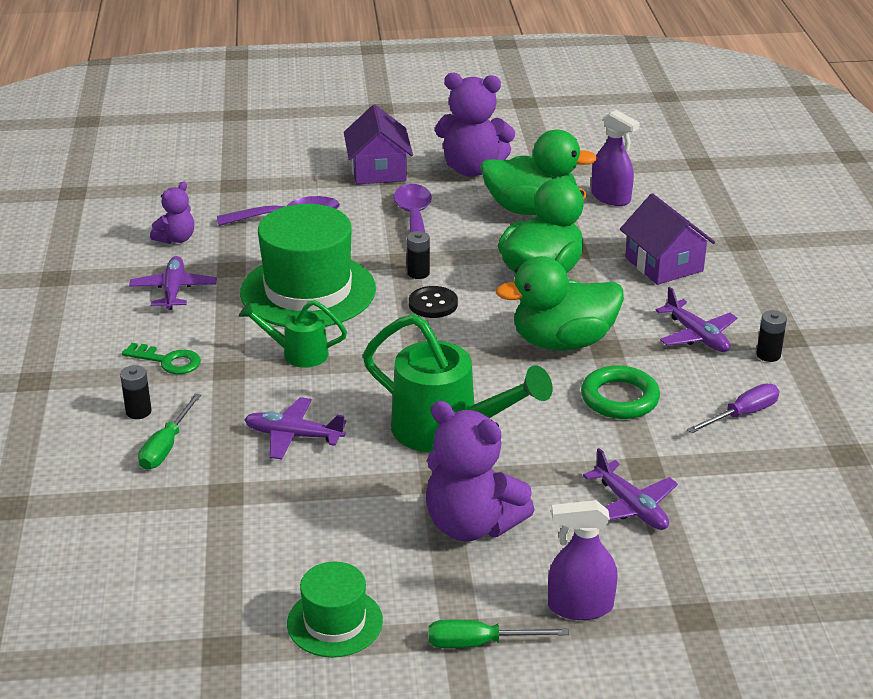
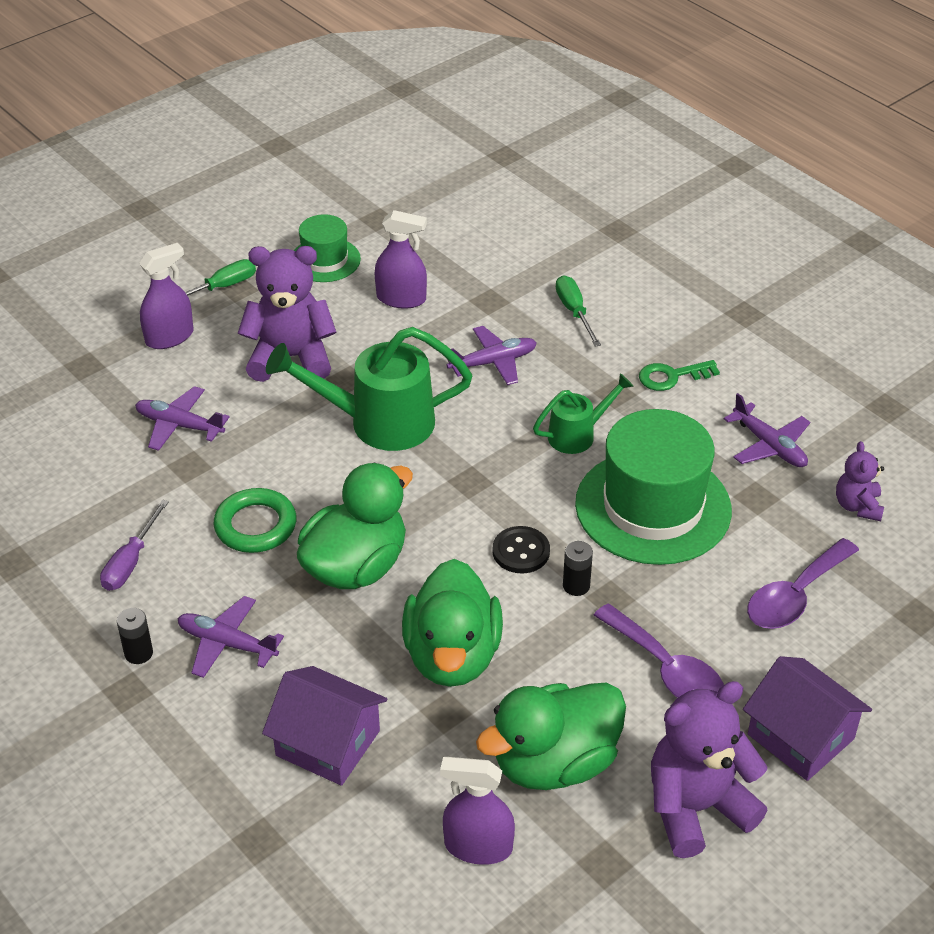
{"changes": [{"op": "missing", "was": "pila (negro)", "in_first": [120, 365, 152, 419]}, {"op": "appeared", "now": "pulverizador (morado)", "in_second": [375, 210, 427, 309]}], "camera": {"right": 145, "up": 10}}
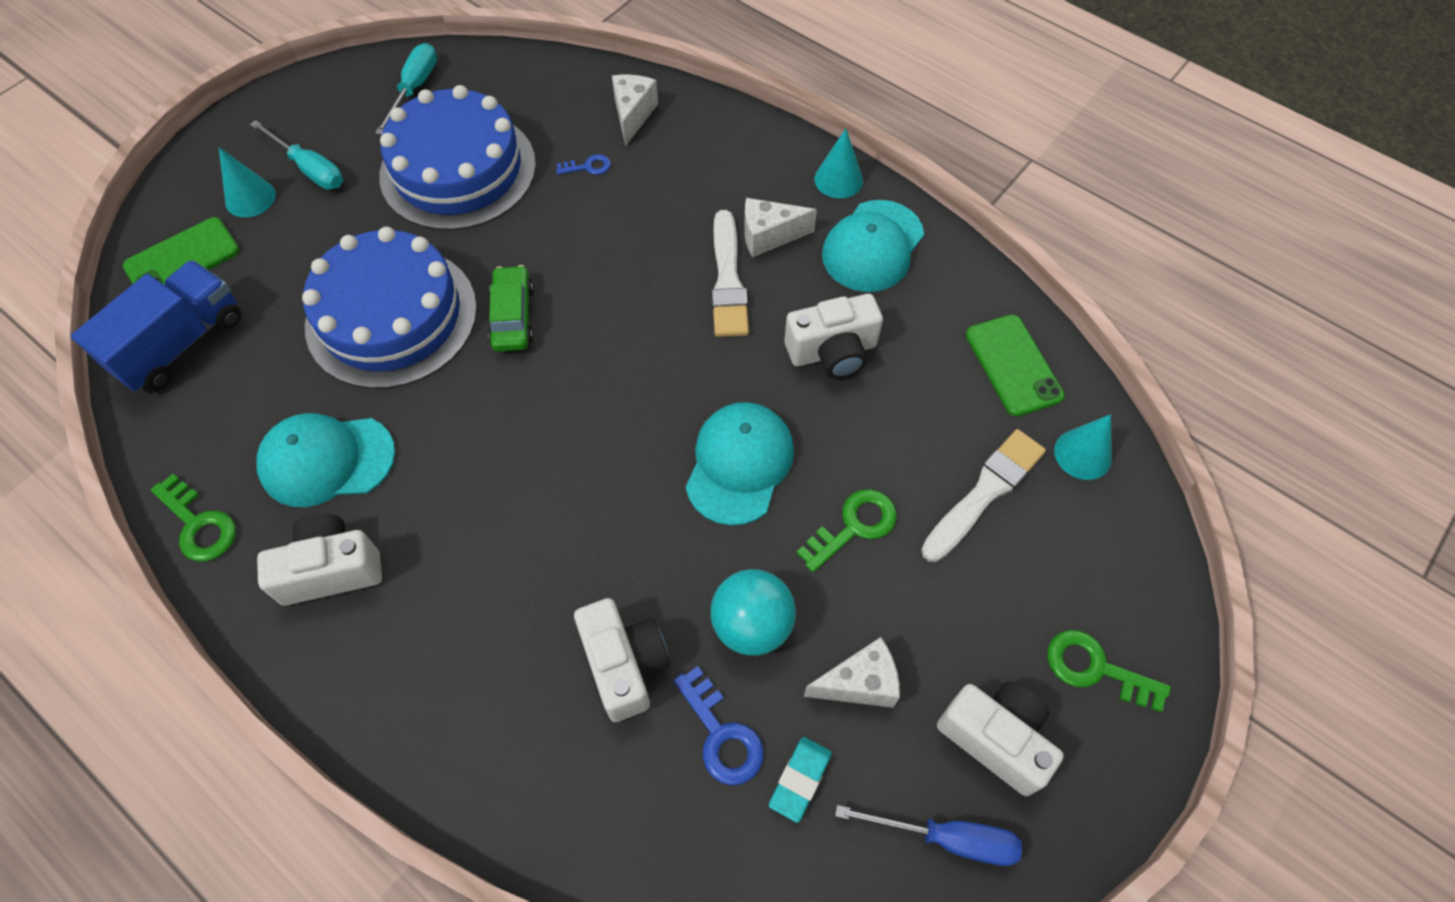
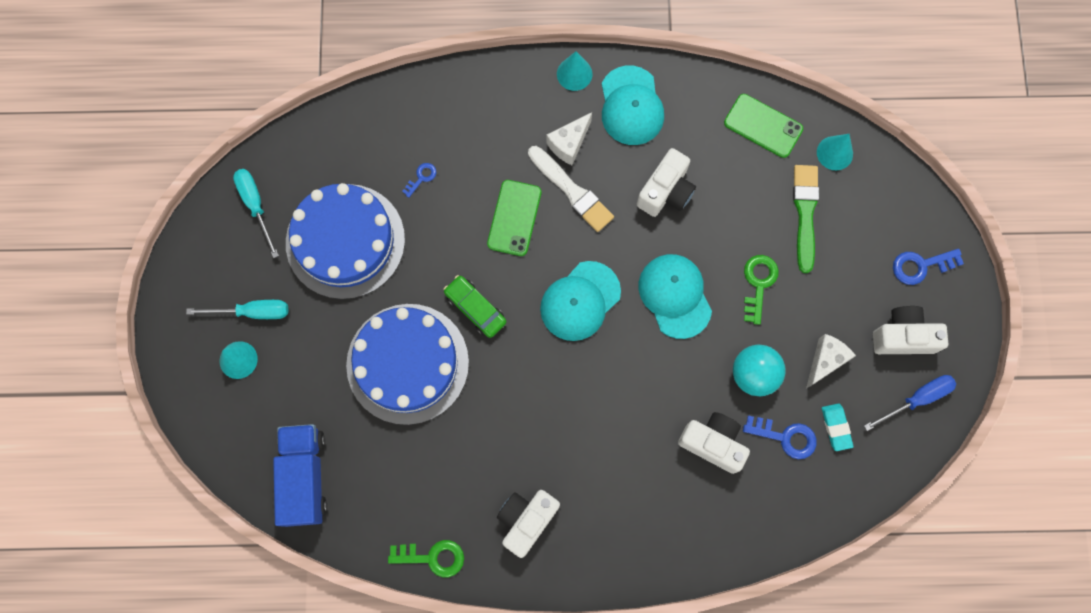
{"changes": [{"op": "relocated", "was": "móvil (verde)", "in_first": [123, 217, 240, 285], "in_second": [487, 180, 541, 256]}, {"op": "relocated", "was": "gorra (turquesa)", "in_first": [257, 413, 395, 507], "in_second": [540, 261, 621, 341]}, {"op": "missing", "was": "queso (blanco)", "in_first": [612, 75, 658, 146]}, {"op": "colour", "was": "pincel (blanco)", "now": "pincel (verde)", "in_first": [921, 429, 1046, 562], "in_second": [793, 165, 819, 273]}, {"op": "colour", "was": "llave (verde)", "now": "llave (azul)", "in_first": [1047, 630, 1171, 712], "in_second": [893, 249, 964, 285]}], "camera": {"right": -40, "up": 15}}
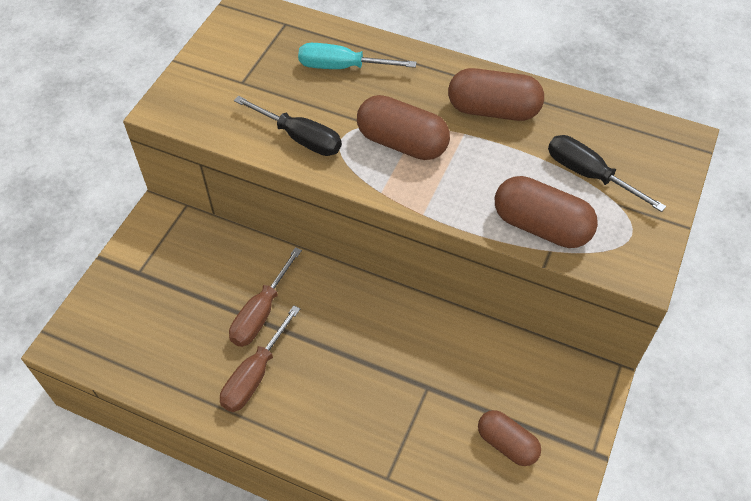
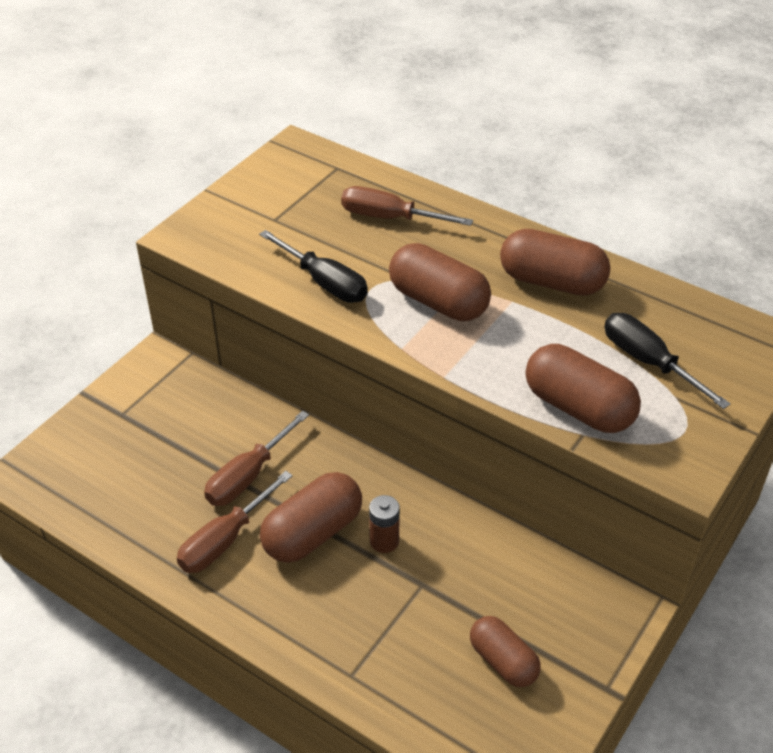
{"changes": [{"op": "colour", "was": "destornillador (turquesa)", "now": "destornillador (marrón)", "in_first": [298, 43, 416, 69], "in_second": [341, 186, 473, 226]}, {"op": "appeared", "now": "cápsula (marrón)", "in_second": [260, 472, 362, 563]}, {"op": "appeared", "now": "pila (marrón)", "in_second": [369, 495, 400, 553]}], "camera": {"right": 10, "up": -10}}
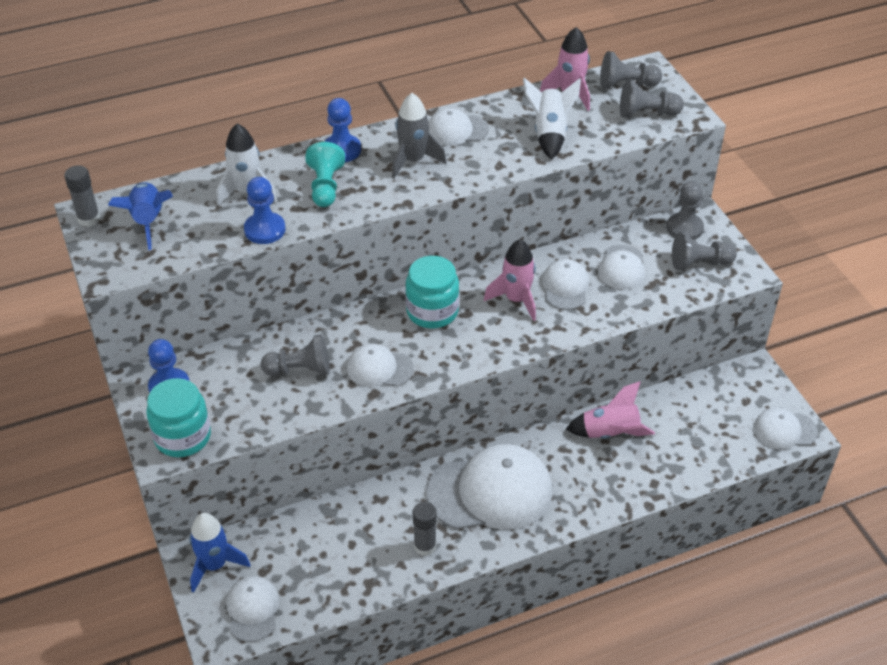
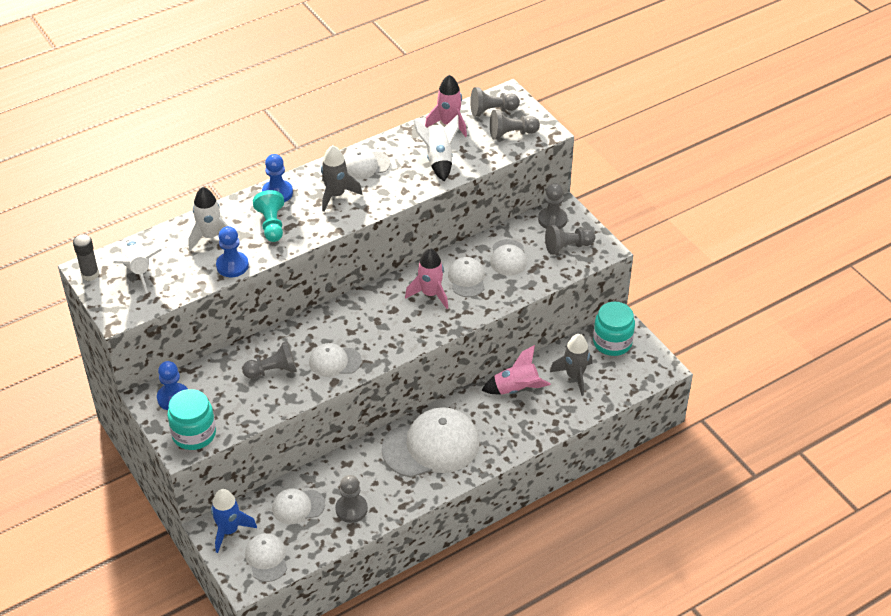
{"changes": [{"op": "colour", "was": "cohete (azul)", "now": "cohete (blanco)", "in_first": [108, 182, 173, 250], "in_second": [113, 240, 162, 293]}, {"op": "relocated", "was": "tarro (turquesa)", "in_first": [405, 256, 459, 328], "in_second": [593, 302, 635, 356]}, {"op": "missing", "was": "barra de pegamento (gris)", "in_first": [413, 502, 437, 556]}, {"op": "relocated", "was": "gorra (blanco)", "in_first": [753, 408, 818, 450], "in_second": [272, 488, 325, 524]}, {"op": "appeared", "now": "peón (gris)", "in_second": [335, 475, 368, 523]}, {"op": "appeared", "now": "cohete (gris)", "in_second": [550, 334, 593, 396]}], "camera": {"right": -10, "up": 0}}
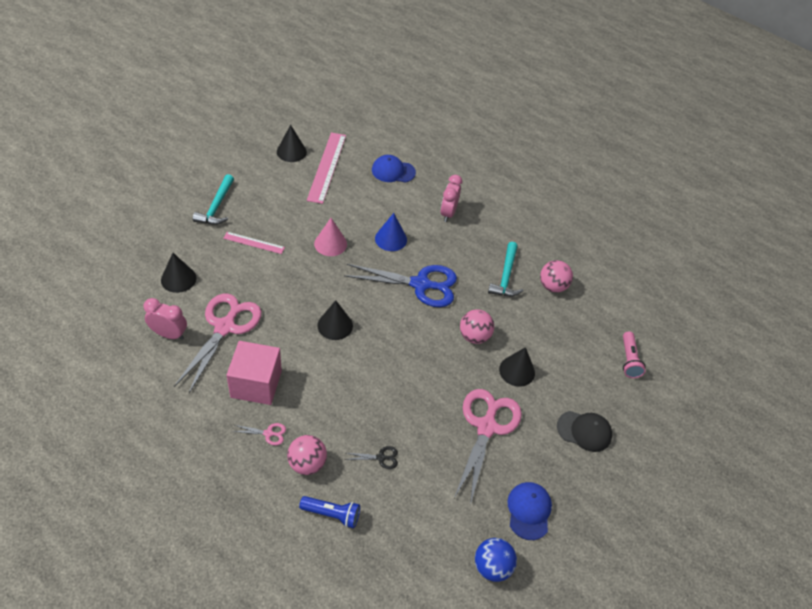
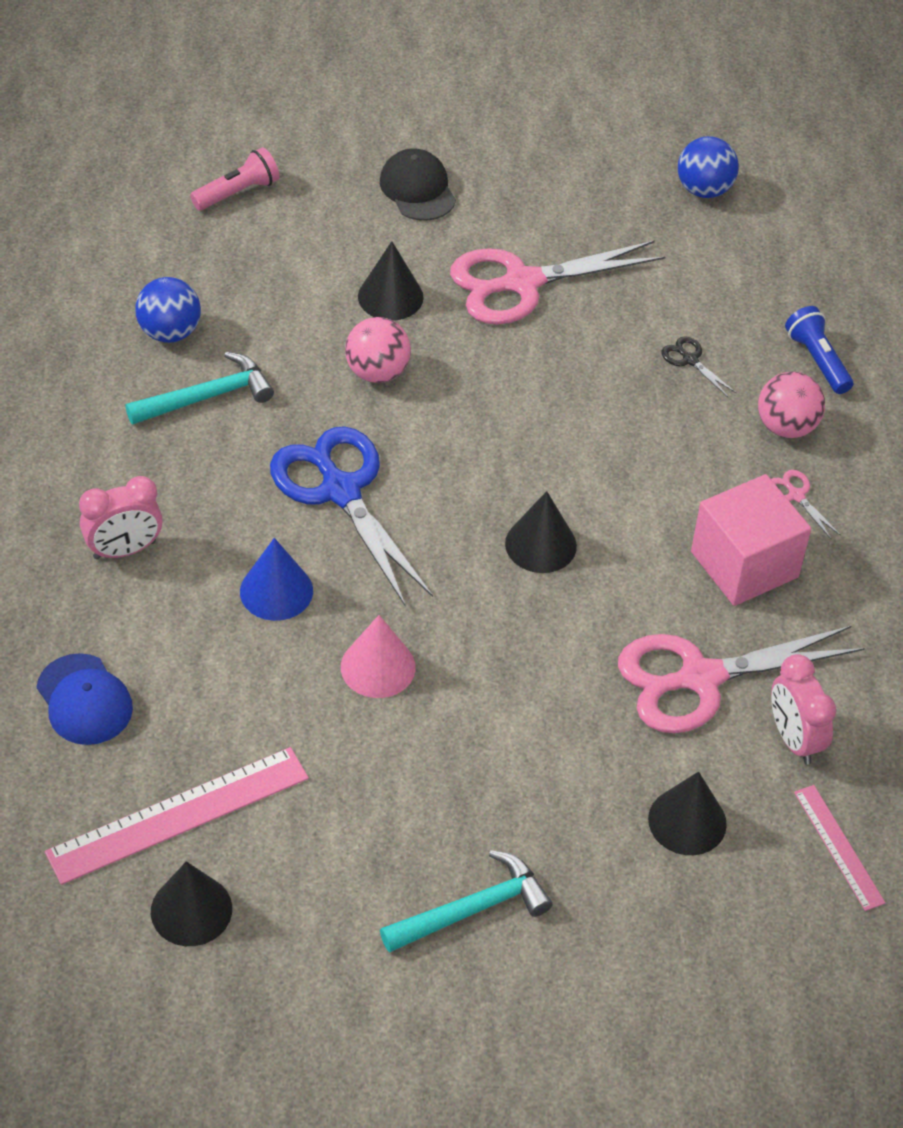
{"changes": [{"op": "relocated", "was": "regla (rosa)", "in_first": [223, 232, 285, 254], "in_second": [794, 785, 885, 911]}, {"op": "missing", "was": "gorra (azul)", "in_first": [507, 482, 552, 540]}, {"op": "colour", "was": "pelota (rosa)", "now": "pelota (azul)", "in_first": [540, 260, 573, 293], "in_second": [135, 277, 201, 343]}], "camera": {"right": -125, "up": 0}}
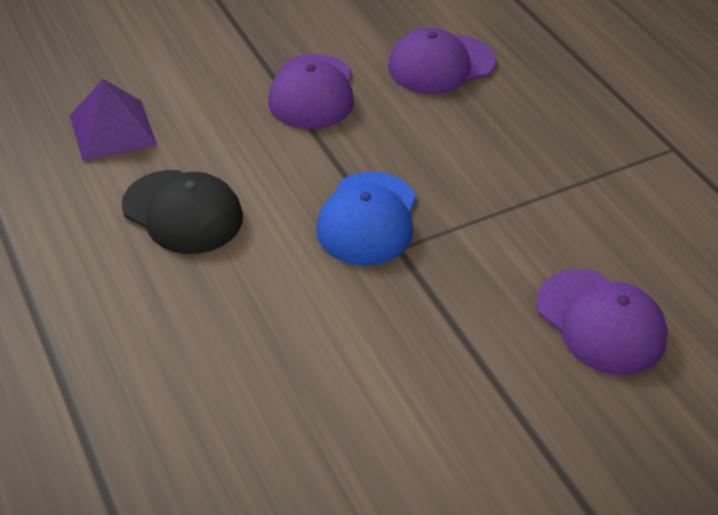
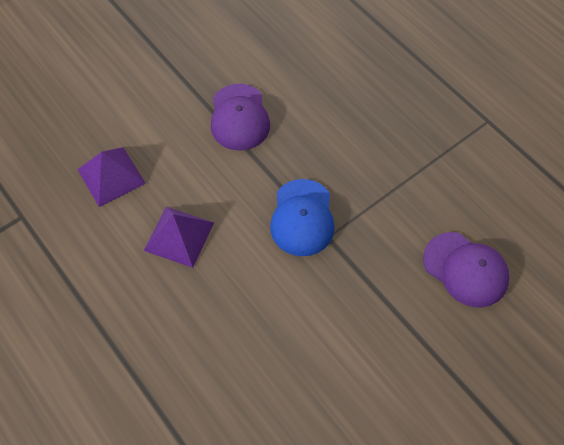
{"changes": [{"op": "exchanged", "was": "gorra (negro)", "now": "pirámide (morado)", "in_first": [122, 170, 243, 254], "in_second": [144, 207, 214, 268]}, {"op": "missing", "was": "gorra (morado)", "in_first": [388, 27, 496, 94]}], "camera": {"right": -10, "up": 15}}
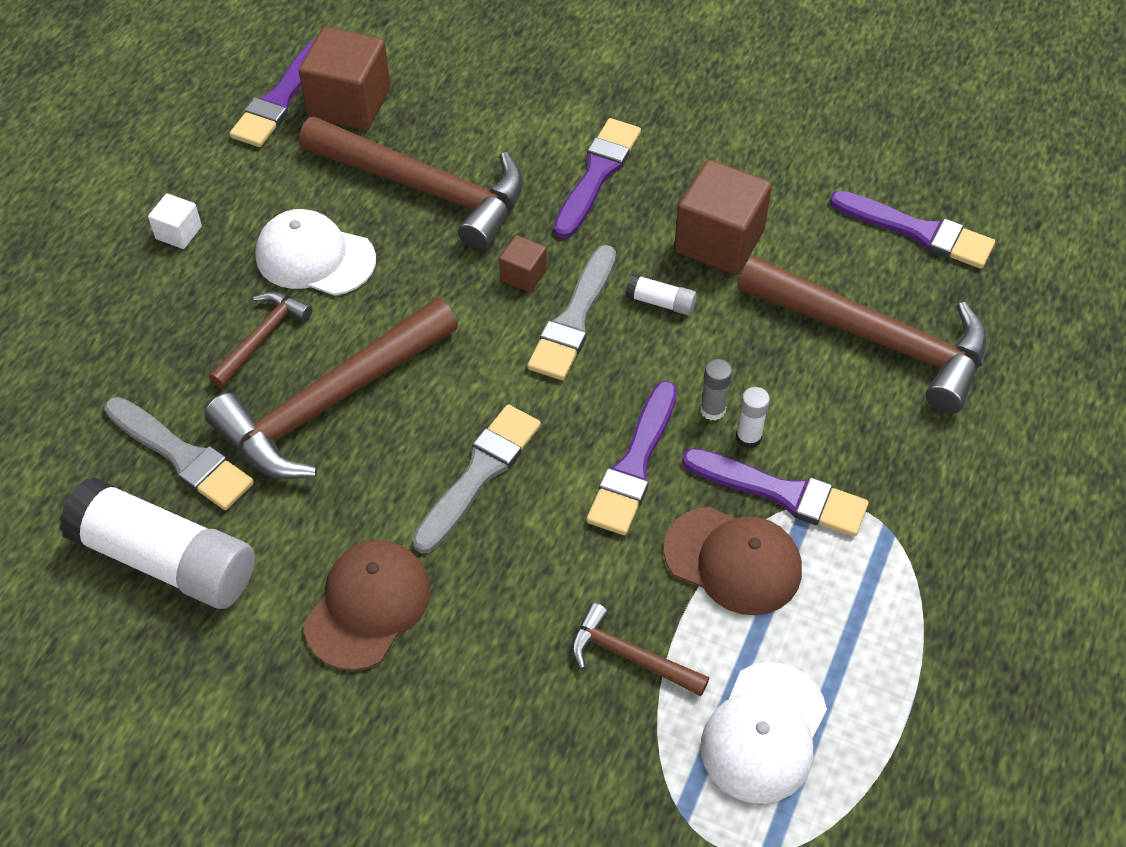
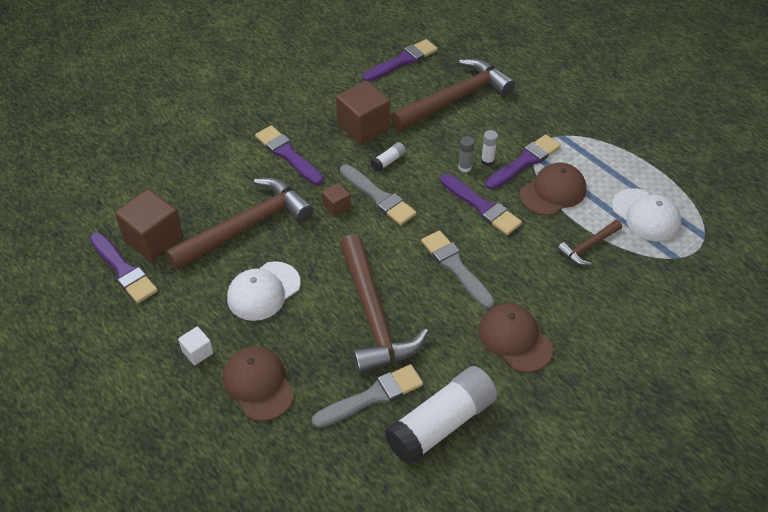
{"changes": [{"op": "missing", "was": "martillo (marrón)", "in_first": [209, 292, 312, 388]}, {"op": "appeared", "now": "gorra (marrón)", "in_second": [223, 346, 295, 421]}], "camera": {"right": -65, "up": -5}}
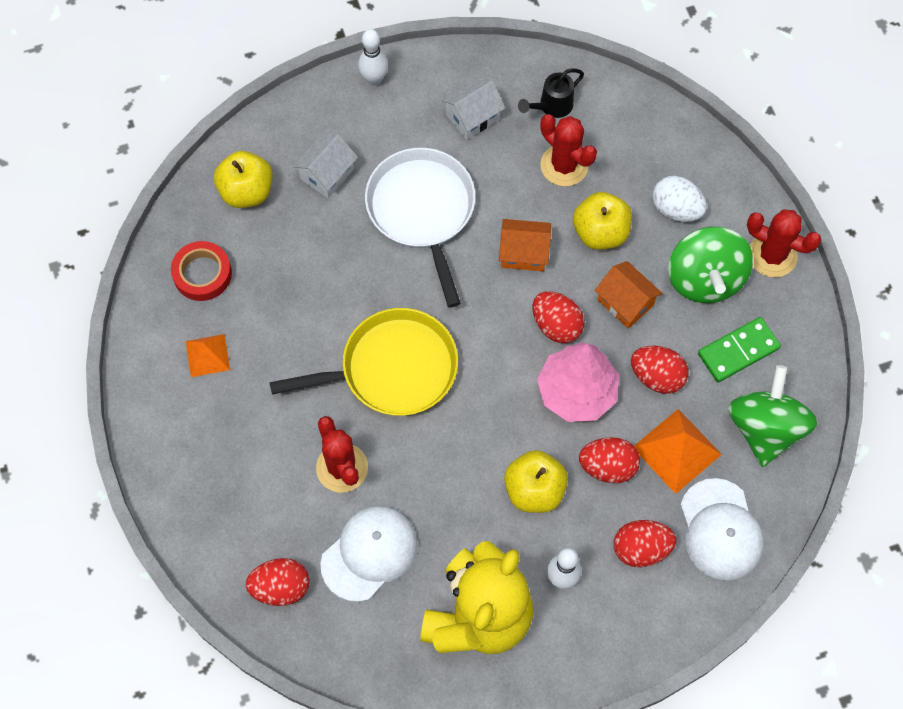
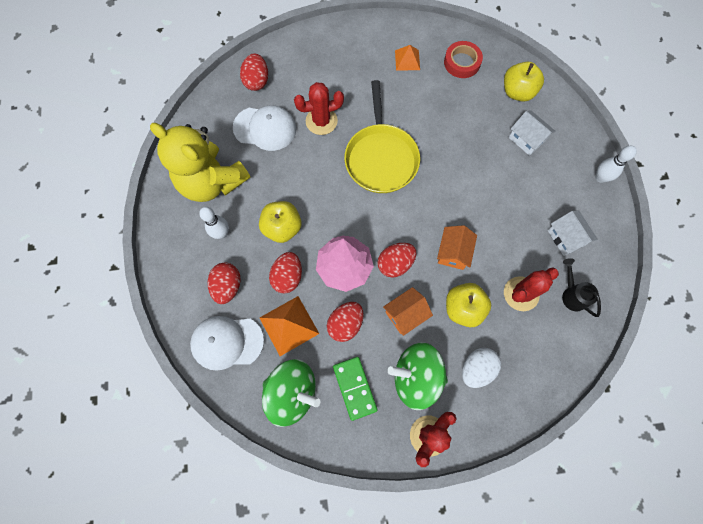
{"changes": [{"op": "spun", "was": "gorra (blanco)", "in_first": [320, 506, 417, 602], "in_second": [233, 105, 296, 151], "clockwise": -45}, {"op": "missing", "was": "sartén (blanco)", "in_first": [365, 148, 476, 307]}], "camera": {"right": 100, "up": 5}}
